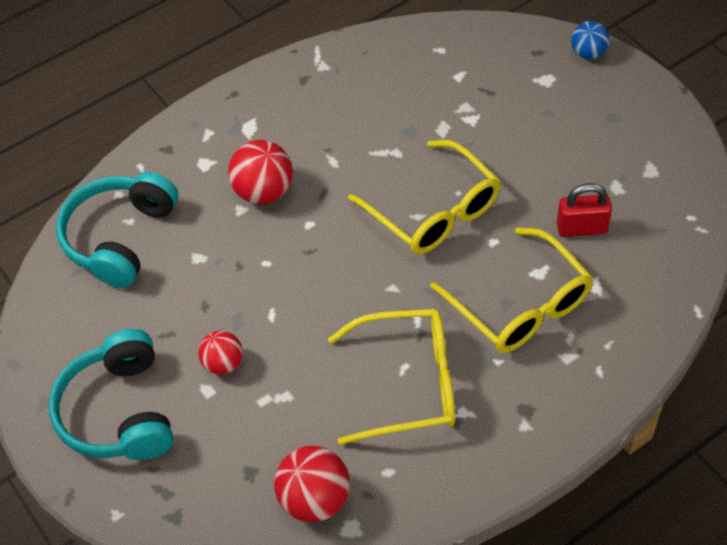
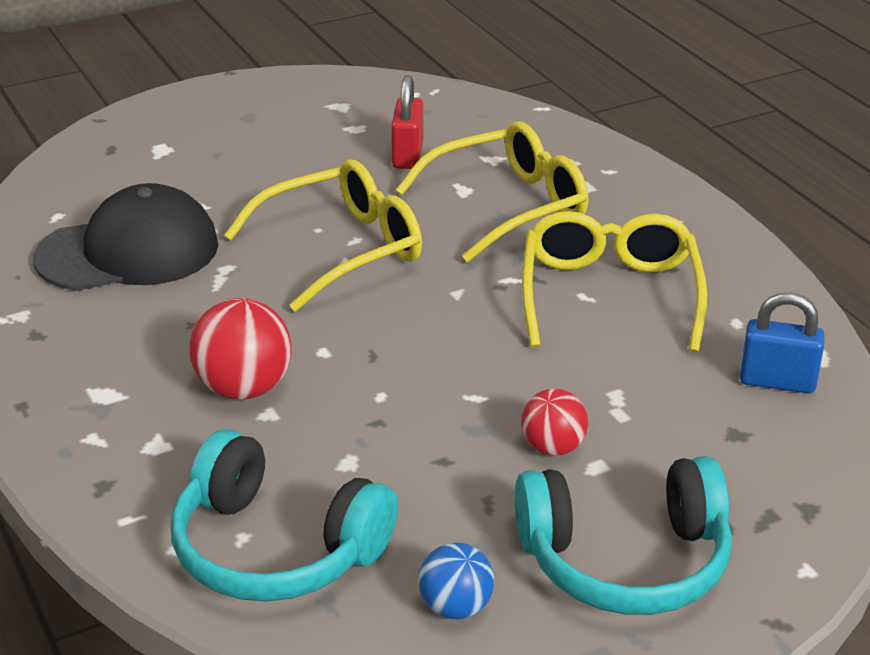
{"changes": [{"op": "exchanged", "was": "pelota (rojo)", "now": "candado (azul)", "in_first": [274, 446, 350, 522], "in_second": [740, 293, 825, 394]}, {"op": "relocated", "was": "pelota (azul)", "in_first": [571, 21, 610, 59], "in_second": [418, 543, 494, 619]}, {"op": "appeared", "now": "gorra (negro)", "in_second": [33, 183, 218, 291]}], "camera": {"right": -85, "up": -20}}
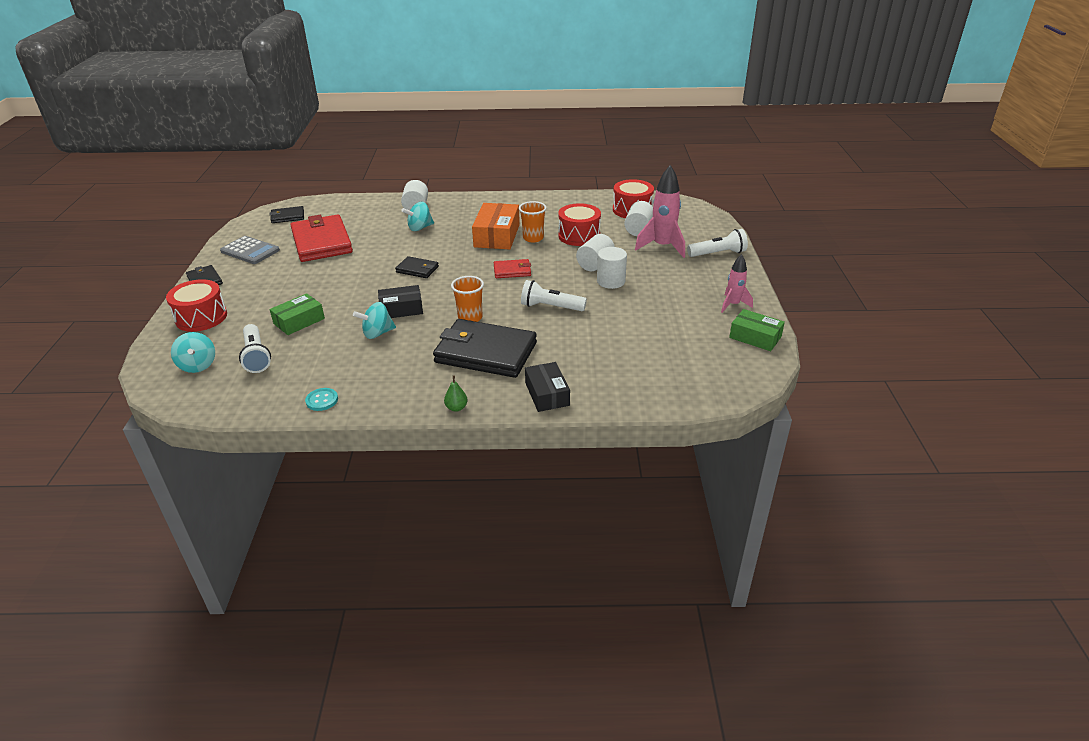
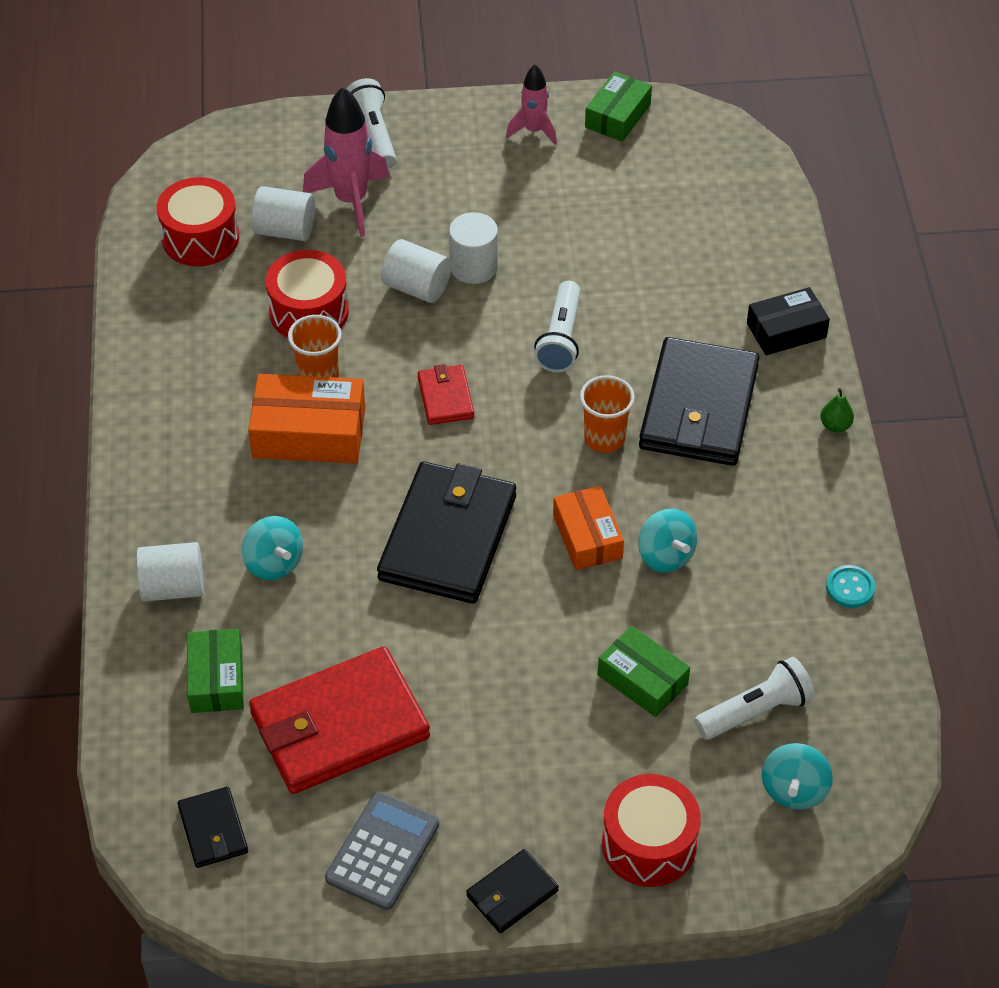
{"changes": [{"op": "spun", "was": "peonza (turquesa)", "in_first": [171, 332, 215, 373], "in_second": [762, 743, 833, 809], "clockwise": 135}, {"op": "colour", "was": "caja (negro)", "now": "caja (naranja)", "in_first": [378, 285, 423, 318], "in_second": [553, 486, 624, 570]}, {"op": "size", "was": "cartera (negro)", "in_first": [395, 256, 439, 278], "in_second": [377, 462, 516, 604], "ratio": 2.09}, {"op": "appeared", "now": "caja (verde)", "in_second": [187, 629, 244, 713]}], "camera": {"right": -95, "up": 15}}
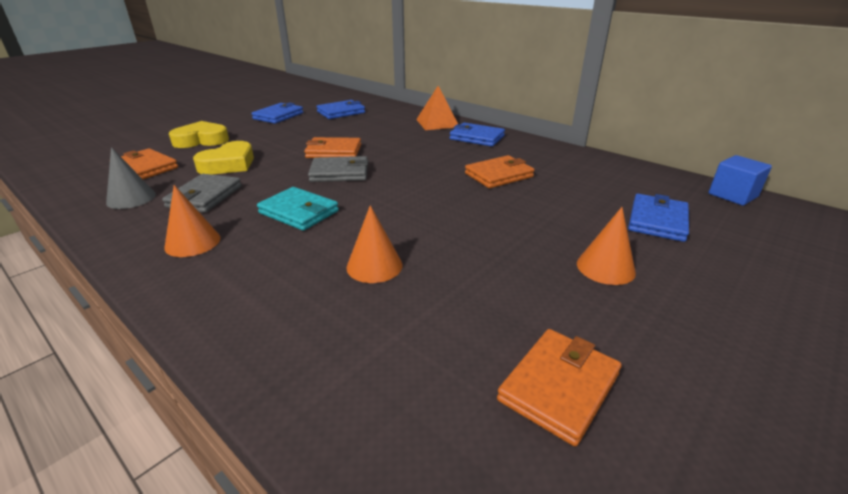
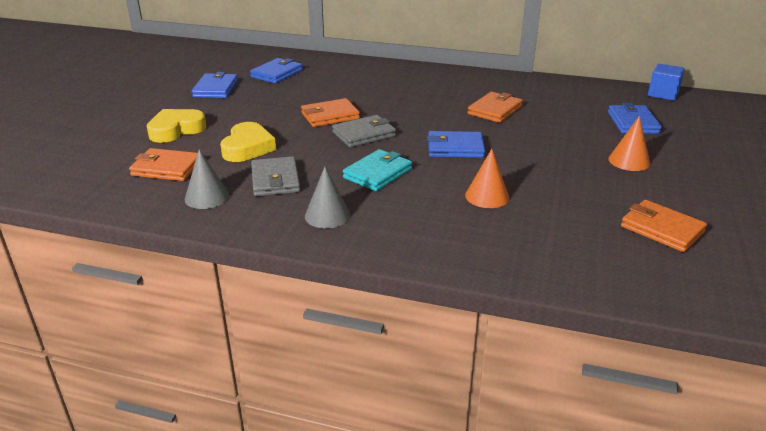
{"changes": [{"op": "colour", "was": "cono (naranja)", "now": "cono (gris)", "in_first": [164, 185, 220, 257], "in_second": [305, 167, 350, 229]}, {"op": "spun", "was": "cartera (turquesa)", "in_first": [257, 187, 339, 231], "in_second": [343, 149, 412, 191], "clockwise": -60}, {"op": "missing", "was": "pirámide (naranja)", "in_first": [416, 86, 458, 130]}, {"op": "relocated", "was": "cartera (azul)", "in_first": [450, 123, 505, 146], "in_second": [427, 131, 485, 158]}, {"op": "spun", "was": "cartera (naranja)", "in_first": [497, 329, 622, 446], "in_second": [621, 200, 707, 252], "clockwise": -60}], "camera": {"right": -25, "up": 0}}
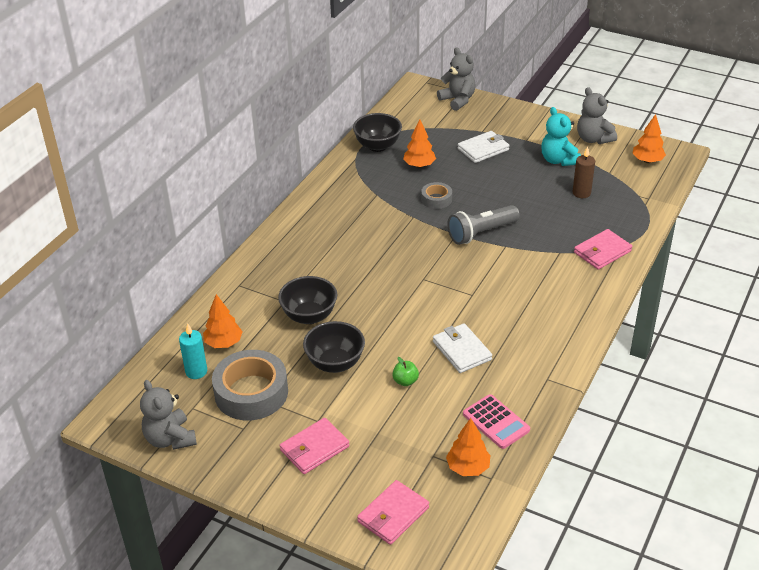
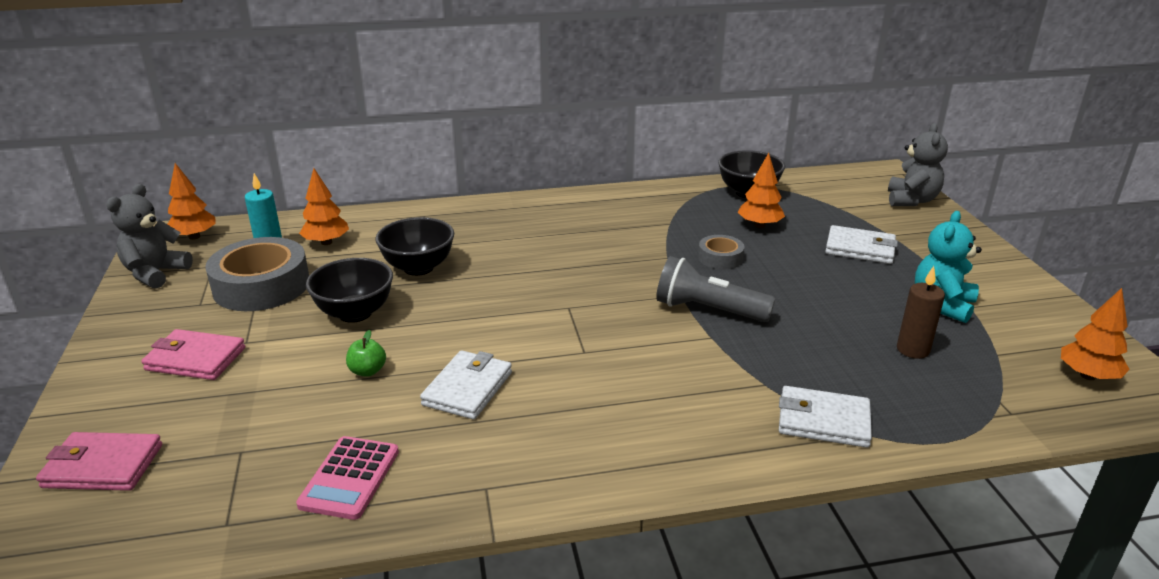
{"changes": [{"op": "relocated", "was": "árbol (naranja)", "in_first": [446, 418, 490, 476], "in_second": [168, 163, 216, 240]}, {"op": "colour", "was": "cartera (rosa)", "now": "cartera (blanco)", "in_first": [574, 229, 632, 270], "in_second": [779, 386, 872, 448]}, {"op": "missing", "was": "osito (gris)", "in_first": [577, 87, 617, 144]}], "camera": {"right": 50, "up": -10}}
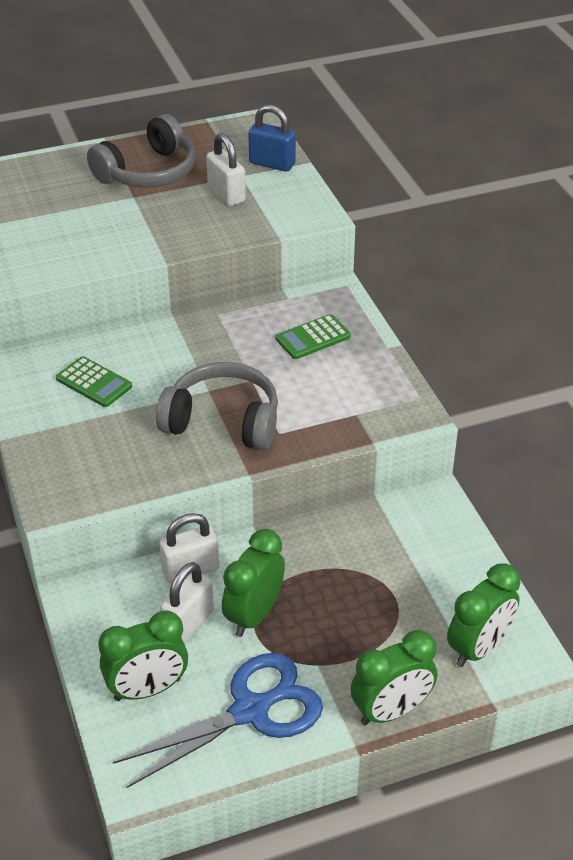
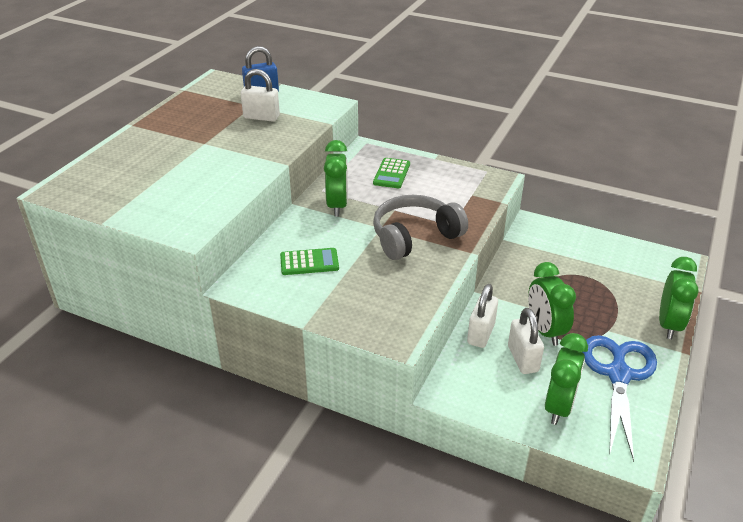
{"changes": [{"op": "missing", "was": "auriculares (gris)", "in_first": [87, 114, 196, 188]}, {"op": "relocated", "was": "despertador (verde)", "in_first": [447, 563, 521, 667], "in_second": [324, 140, 348, 216]}], "camera": {"right": -45, "up": -5}}
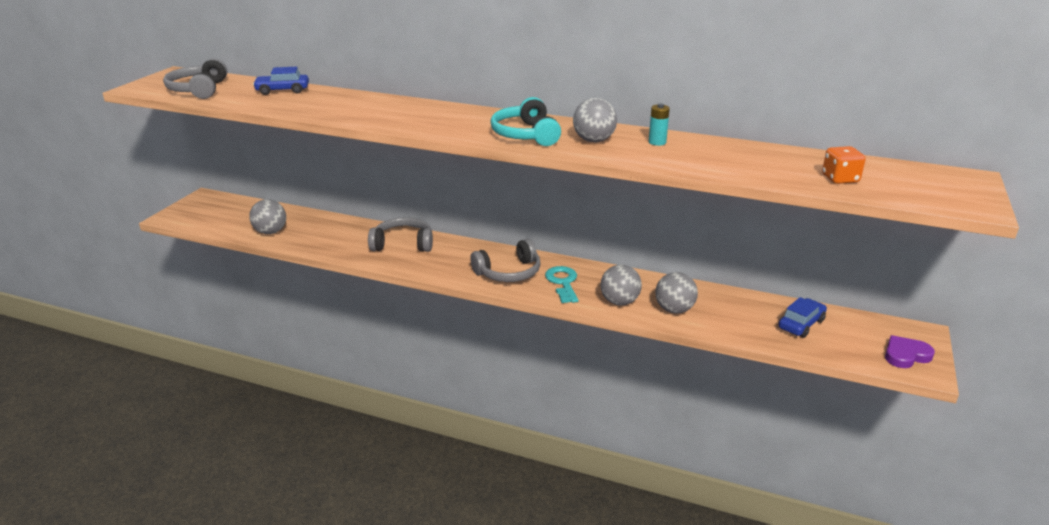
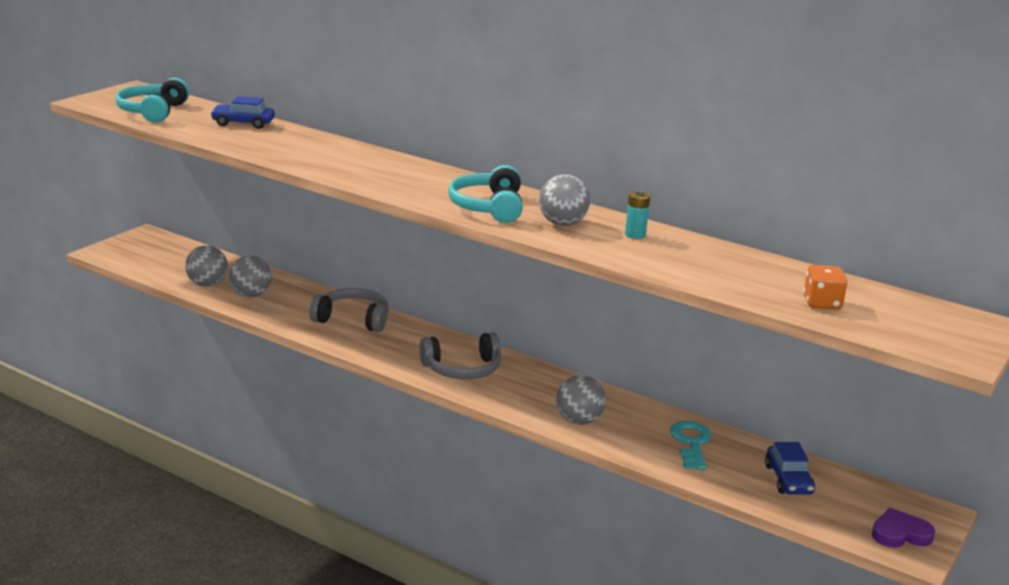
{"changes": [{"op": "colour", "was": "auriculares (gris)", "now": "auriculares (turquesa)", "in_first": [163, 58, 227, 99], "in_second": [116, 78, 189, 123]}, {"op": "relocated", "was": "llave (turquesa)", "in_first": [545, 266, 578, 303], "in_second": [670, 421, 712, 470]}, {"op": "relocated", "was": "pelota (gris)", "in_first": [655, 272, 698, 314], "in_second": [229, 256, 272, 298]}, {"op": "spun", "was": "coche (azul)", "in_first": [778, 297, 827, 338], "in_second": [765, 442, 815, 494], "clockwise": 120}], "camera": {"right": 10, "up": -5}}
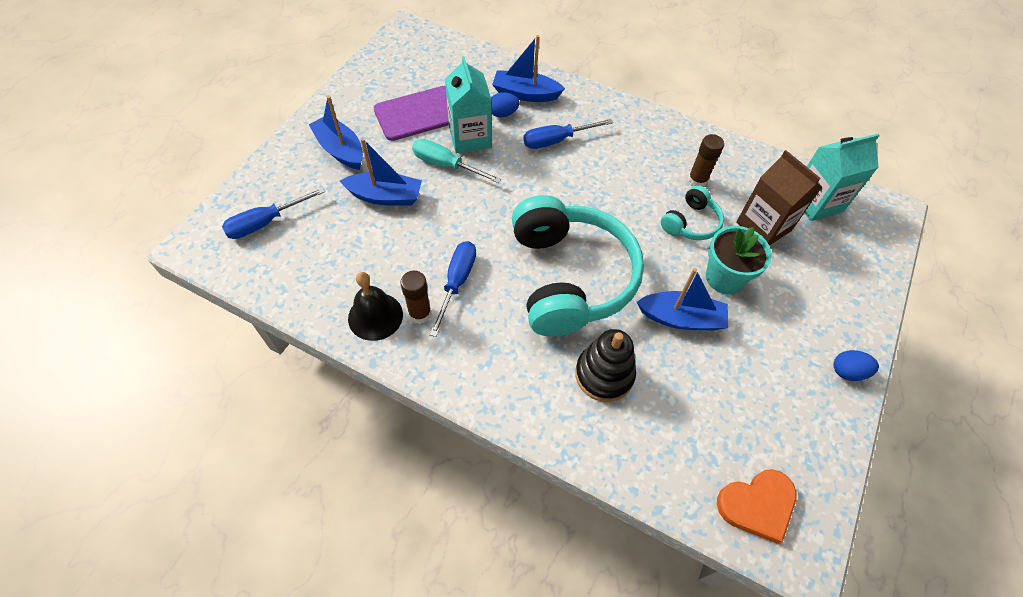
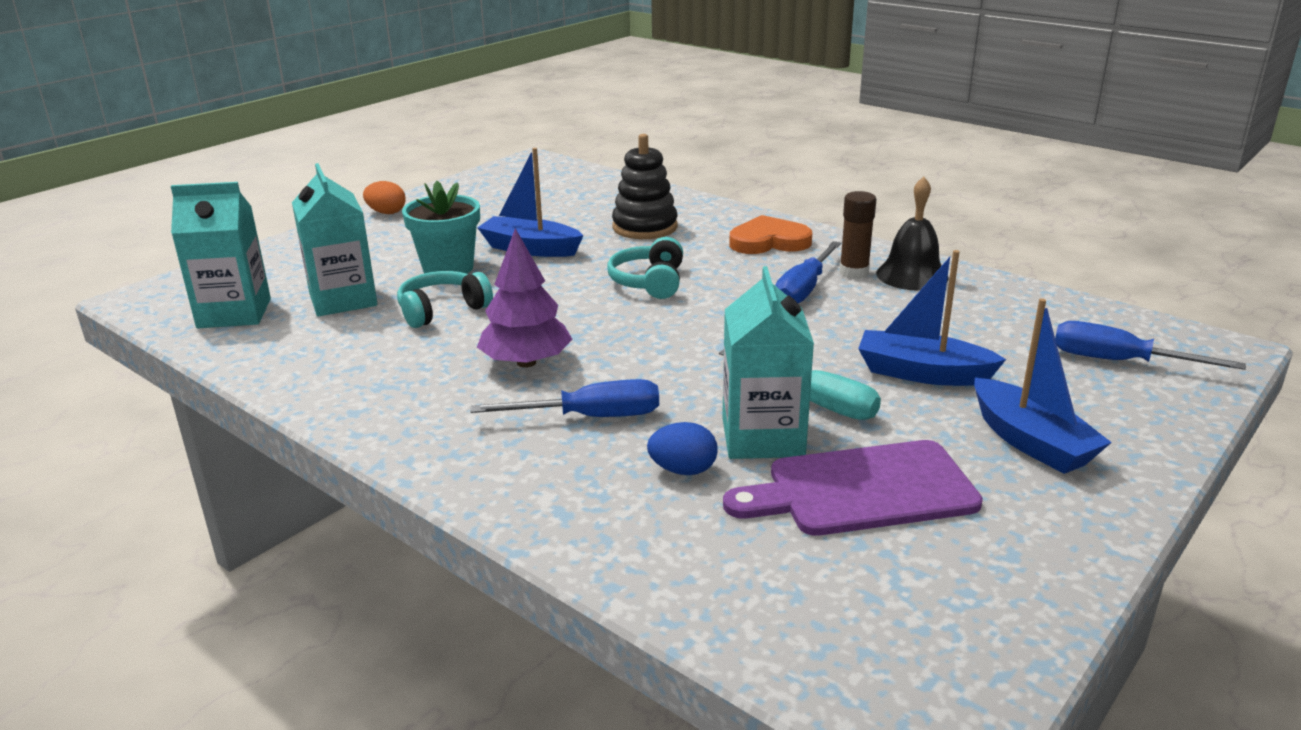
{"changes": [{"op": "spun", "was": "destornillador (azul)", "in_first": [222, 187, 325, 239], "in_second": [1055, 321, 1246, 370], "clockwise": -135}, {"op": "missing", "was": "barco (azul)", "in_first": [492, 35, 565, 102]}, {"op": "size", "was": "auriculares (turquesa)", "in_first": [512, 195, 644, 337], "in_second": [607, 237, 683, 299], "ratio": 0.45}, {"op": "missing", "was": "barra de pegamento (marrón)", "in_first": [688, 134, 724, 187]}, {"op": "relocated", "was": "corazón (naranja)", "in_first": [717, 469, 797, 544], "in_second": [729, 215, 812, 254]}, {"op": "colour", "was": "cartón de leche (marrón)", "now": "cartón de leche (turquesa)", "in_first": [736, 150, 822, 246], "in_second": [292, 163, 377, 317]}, {"op": "colour", "was": "huevo (azul)", "now": "huevo (naranja)", "in_first": [834, 350, 879, 381], "in_second": [363, 181, 405, 214]}, {"op": "appeared", "now": "árbol (morado)", "in_second": [477, 228, 573, 368]}], "camera": {"right": -165, "up": -30}}
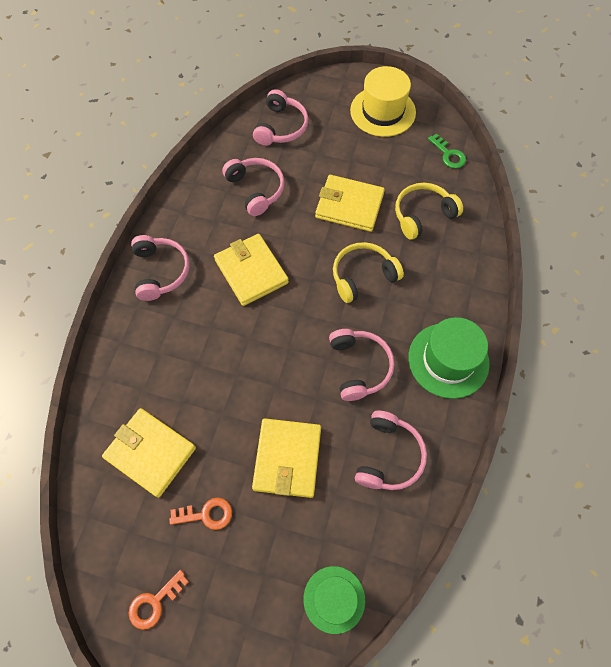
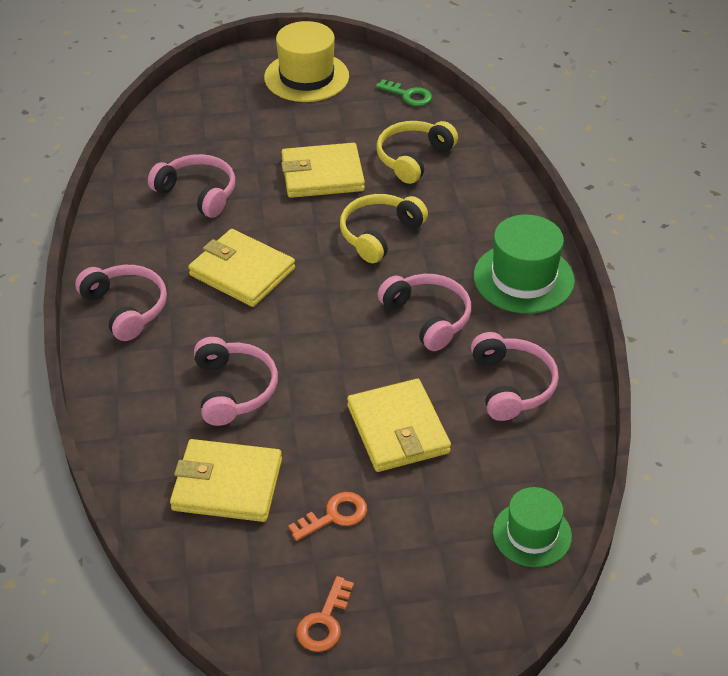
{"changes": [{"op": "relocated", "was": "auriculares (rosa)", "in_first": [253, 89, 308, 146], "in_second": [194, 337, 278, 426]}], "camera": {"right": -25, "up": -20}}
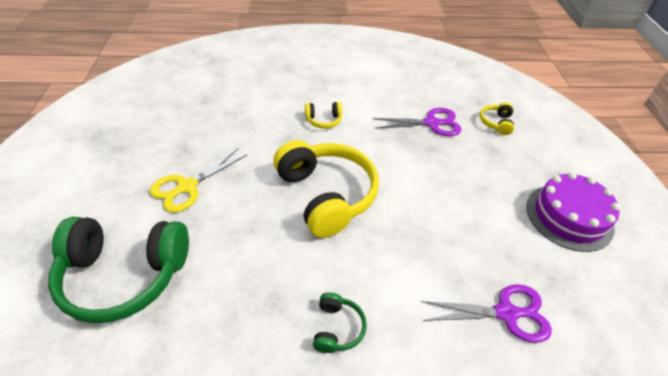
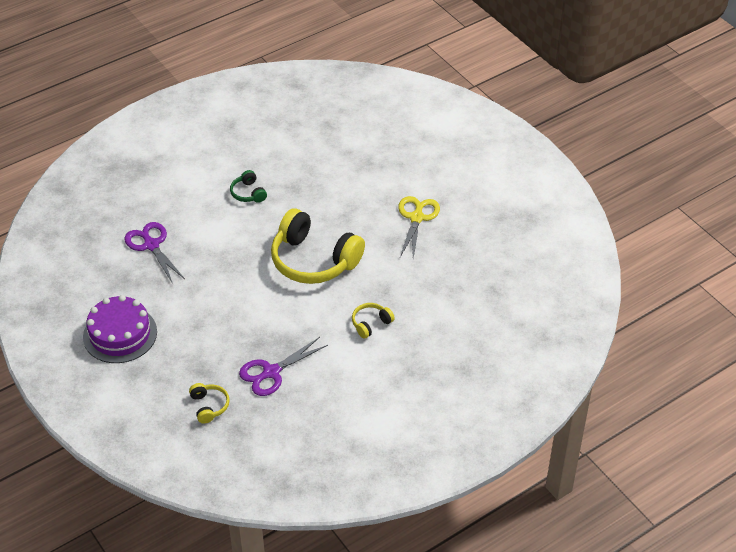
{"changes": [{"op": "missing", "was": "auriculares (verde)", "in_first": [48, 217, 189, 324]}, {"op": "spun", "was": "tijeras (morado)", "in_first": [421, 284, 552, 343], "in_second": [125, 222, 185, 284], "clockwise": 90}], "camera": {"right": 150, "up": 0}}
